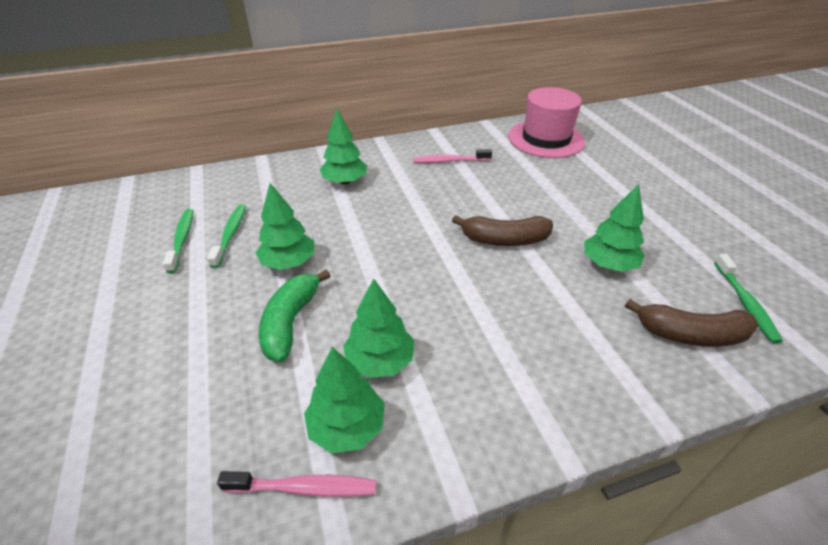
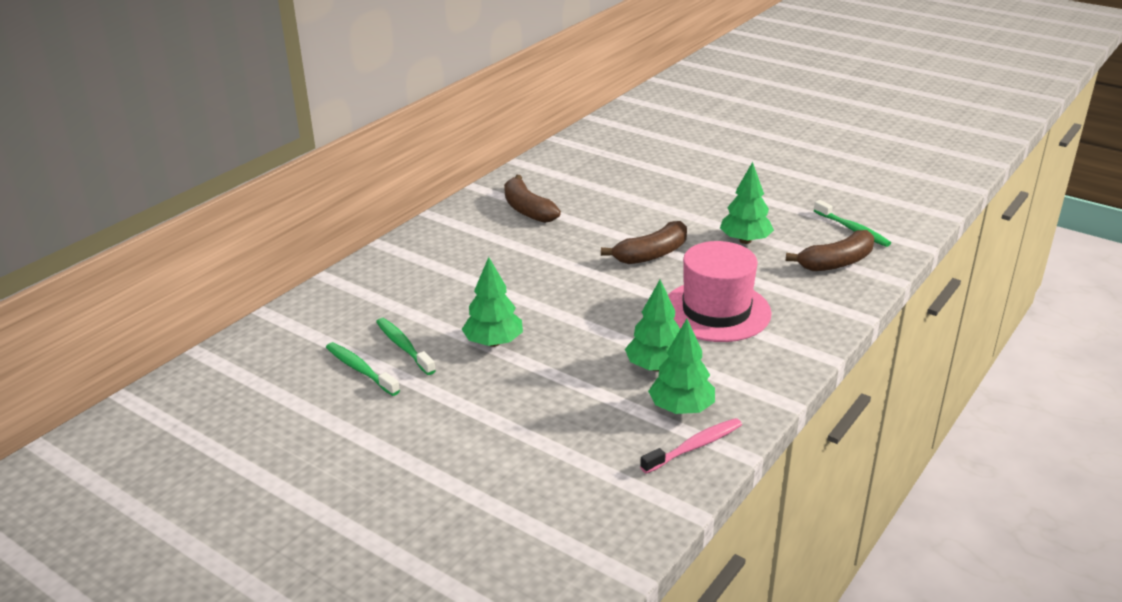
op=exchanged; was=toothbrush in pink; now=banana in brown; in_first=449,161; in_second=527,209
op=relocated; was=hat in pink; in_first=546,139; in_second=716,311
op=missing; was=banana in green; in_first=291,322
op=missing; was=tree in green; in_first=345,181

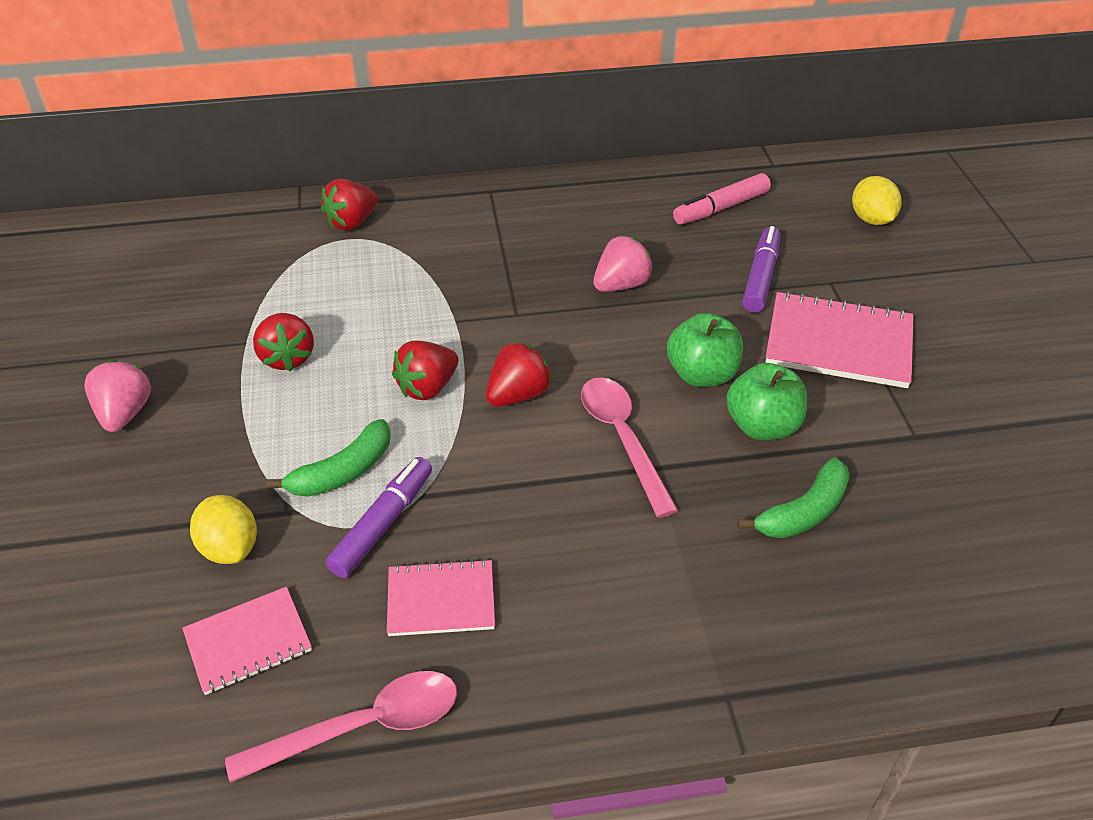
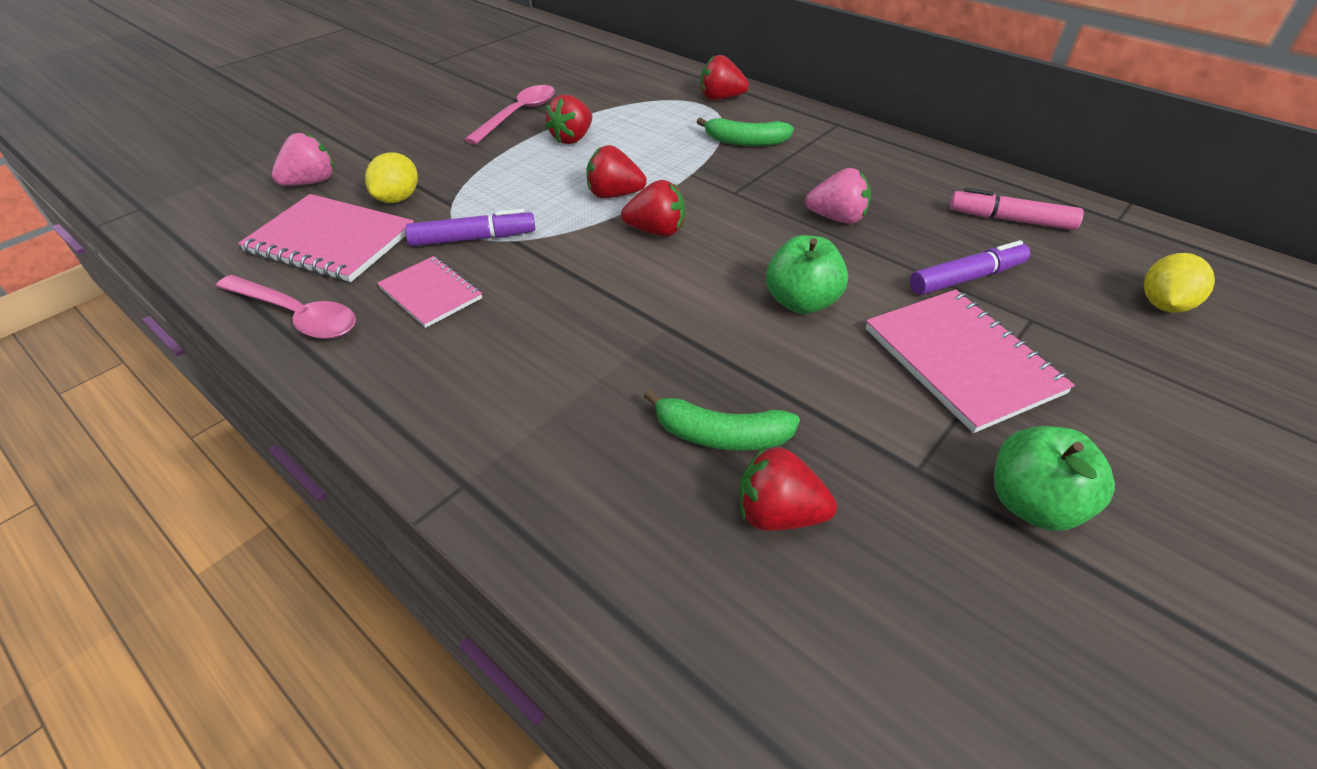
op=size; was=notebook in pink; in_first=248,642; in_second=331,241; ratio=1.65
op=relocated; was=strawberry in pink; in_first=125,413; in_second=311,182
op=relocated; was=spoon in pink; in_first=622,439; in_second=518,115
op=relocated; was=banana in green; in_first=343,472; in_second=745,142
op=appeared; now=strawberry in red; in_second=778,514
op=relocated; was=apple in green; in_first=762,426; in_second=1032,504

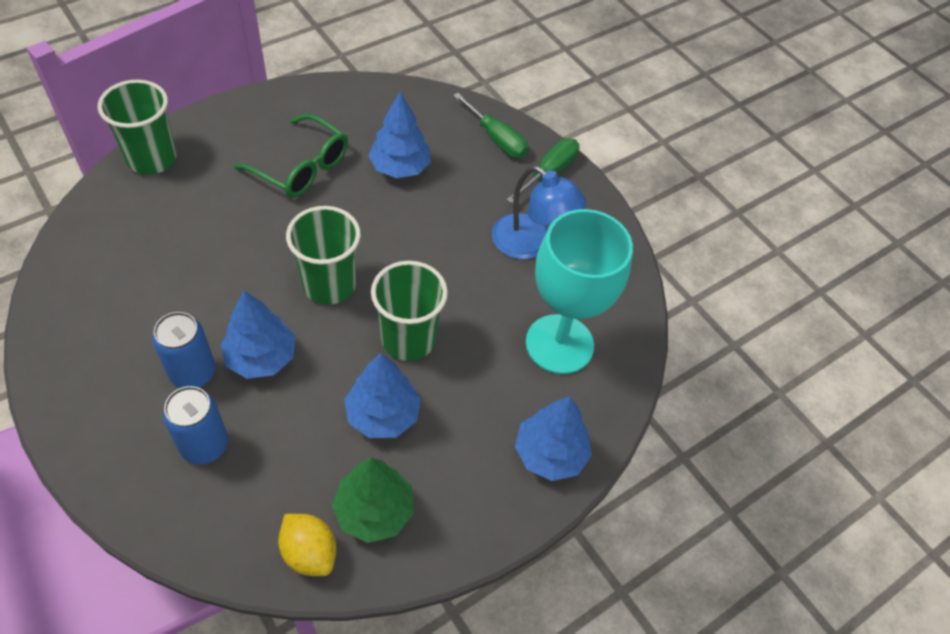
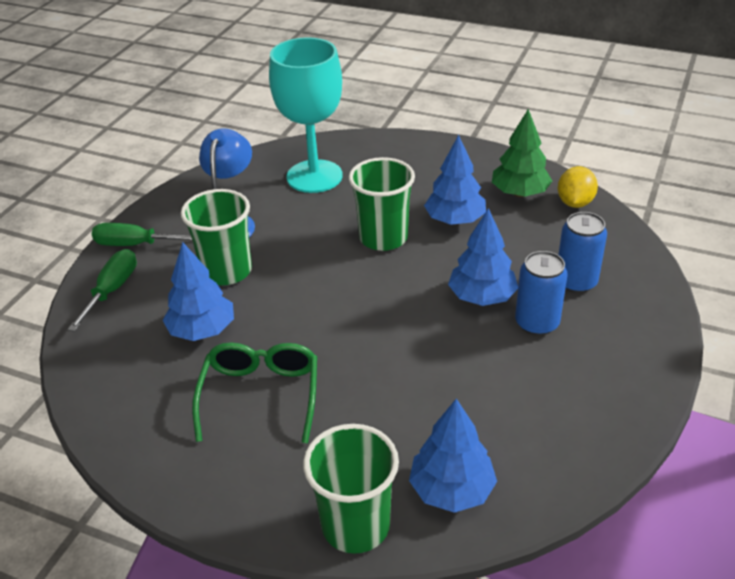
op=relocated; was=cup in green; in_first=329,284; in_second=227,271
op=relocated; was=tree in blue; in_first=550,454; in_second=452,490

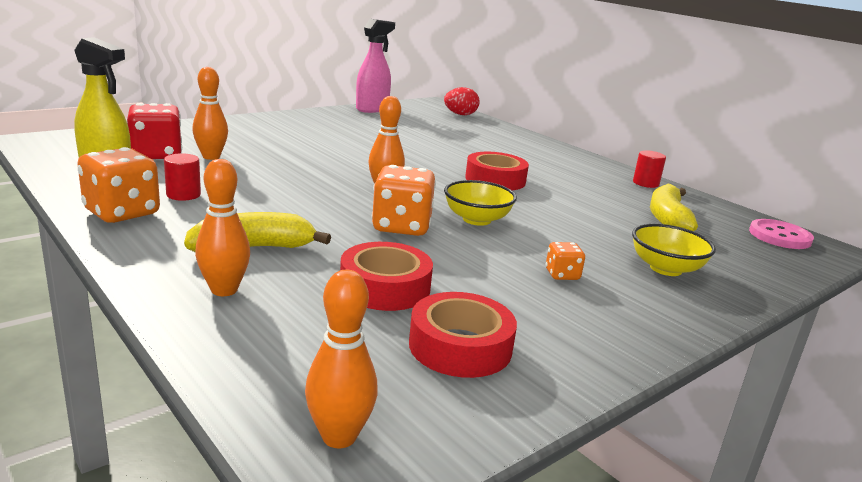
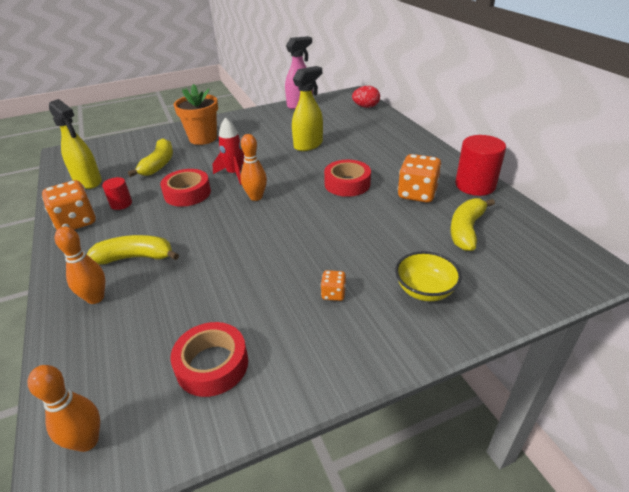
op=exchanged; was=bowling pin in orange; now=banana in yellow; in_first=211,157; in_second=159,164
op=relocated; was=tape in red; in_first=385,287; in_second=187,193
op=appeared; now=flower pot in orange; in_second=203,138
op=appeared; now=rocket in red; in_second=235,174
op=appeared; now=spray bottle in yellow; in_second=308,145
op=relocated; was=dice in orange; in_first=401,227; in_second=417,194
op=size; was=cylinder in red; in_first=645,183; in_second=475,185; ratio=1.85
op=missing; was=dice in red; in_first=156,155
op=missing; was=bowl in yellow; in_first=477,219
op=missing; was=button in pink; in_first=779,236

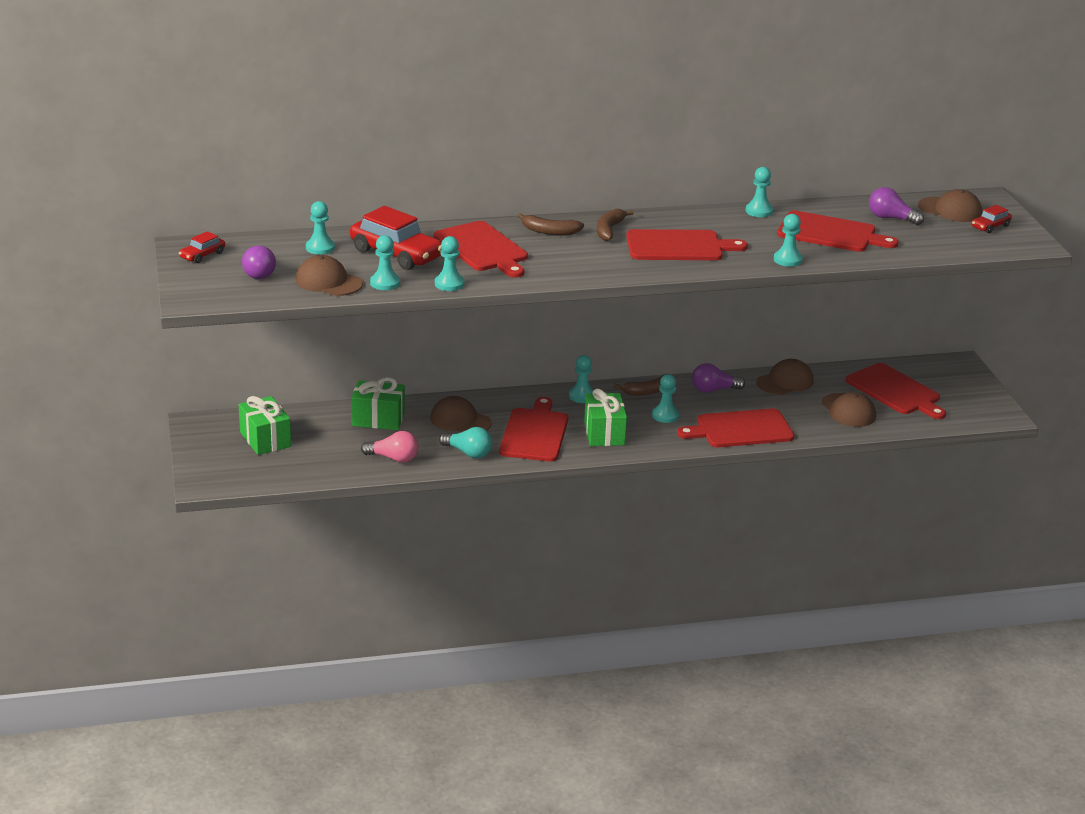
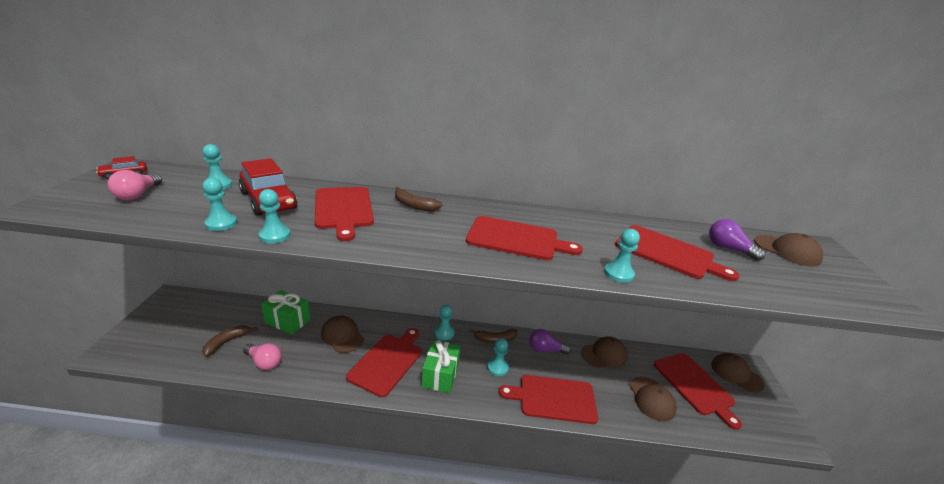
op=colour; was=light bulb in purple; now=light bulb in pink; in_first=258,272; in_second=138,195
op=relocated; was=banana in brown; in_first=609,230; in_second=227,342
op=relocated; was=cap in brown; in_first=328,282; in_second=736,374
op=missing; was=gift in green; in_first=265,439
op=missing; was=light bulb in turquoise; in_first=468,453
op=missing; was=pawn in turquoise; in_first=759,211
op=missing; was=car in red; in_first=990,226

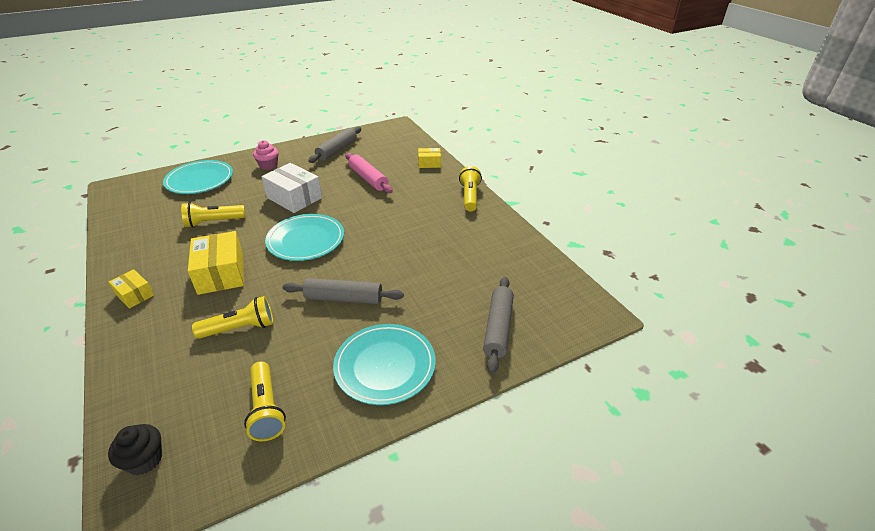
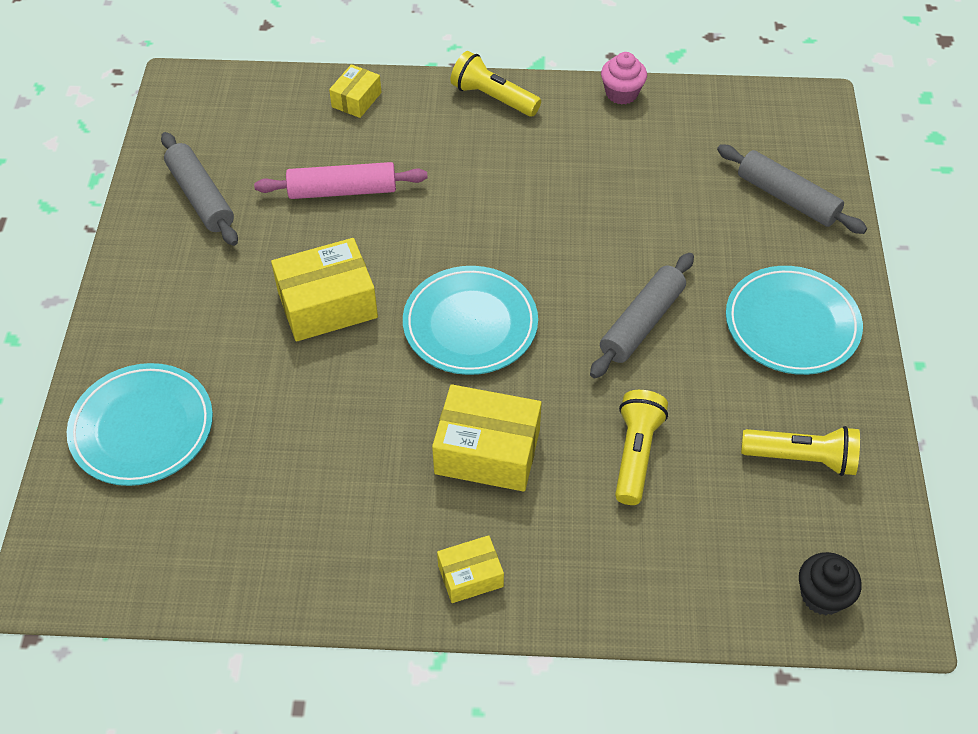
op=colour; was=box in white; now=box in yellow; in_first=294,198; in_second=327,304
op=relocated; was=cupcake in pink; in_first=268,165; in_second=621,93
op=missing; was=flashlight in yellow; in_first=214,222

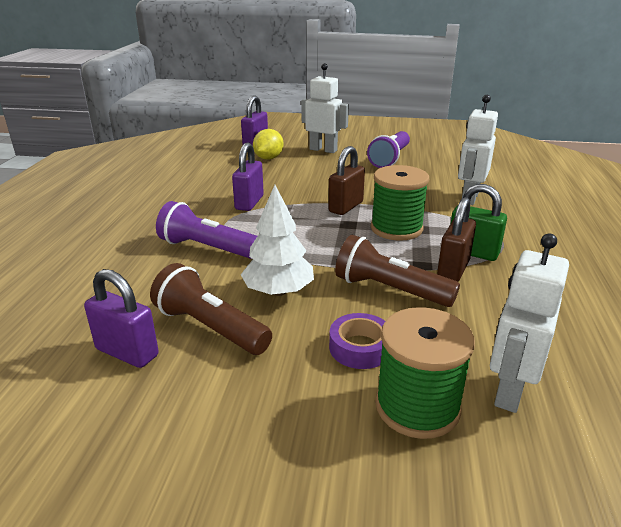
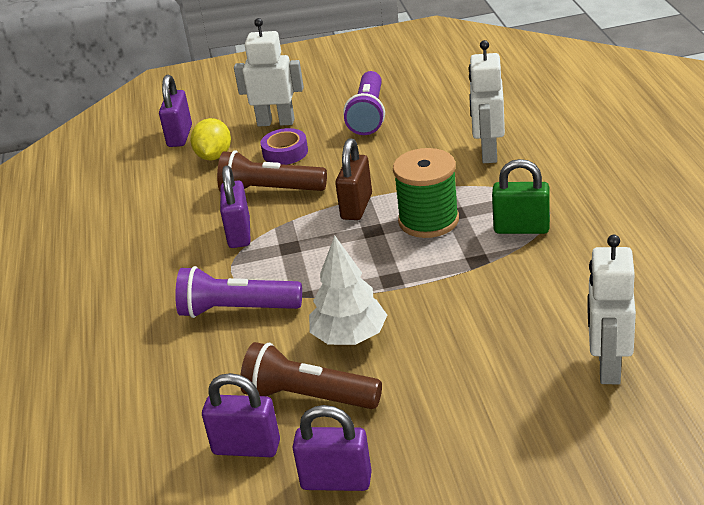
op=relocated; was=flashlight in brown; in_first=390,290; in_second=270,190
op=relocated; was=tape in purple; in_first=360,347; in_second=285,152
op=appeared; now=padlock in purple; in_second=336,481
op=missing; was=spool in green; in_first=417,406
op=missing; was=padlock in brown; in_first=453,269

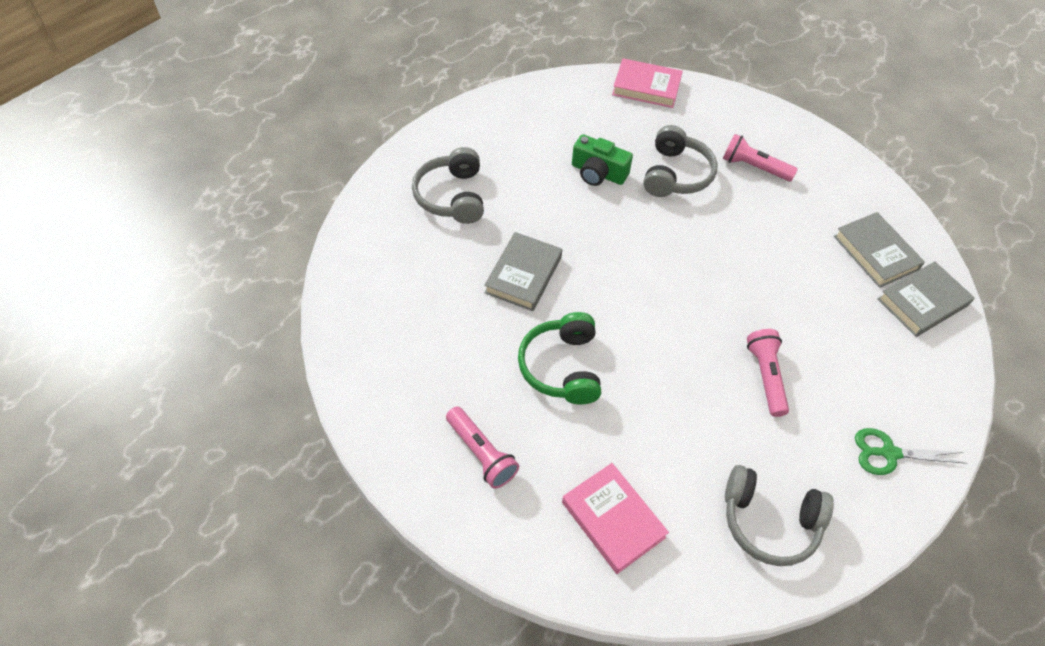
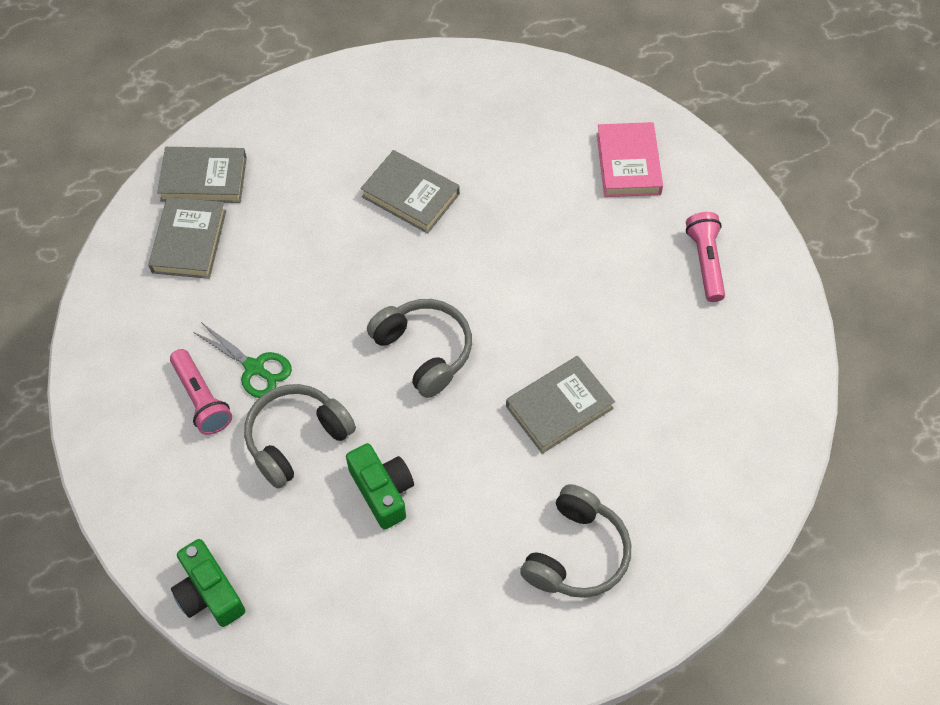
op=exchanged; was=book in pink; now=camera in green; in_first=646,87; in_second=209,593
op=relocated; was=scissors in green; in_first=889,453; in_second=254,368
op=exchanged; was=flashlight in pink; now=book in grey; in_first=765,376; in_second=410,195
op=relocated; was=headphones in grey; in_first=769,522; in_second=424,351
op=missing; was=headphones in green; in_first=562,367

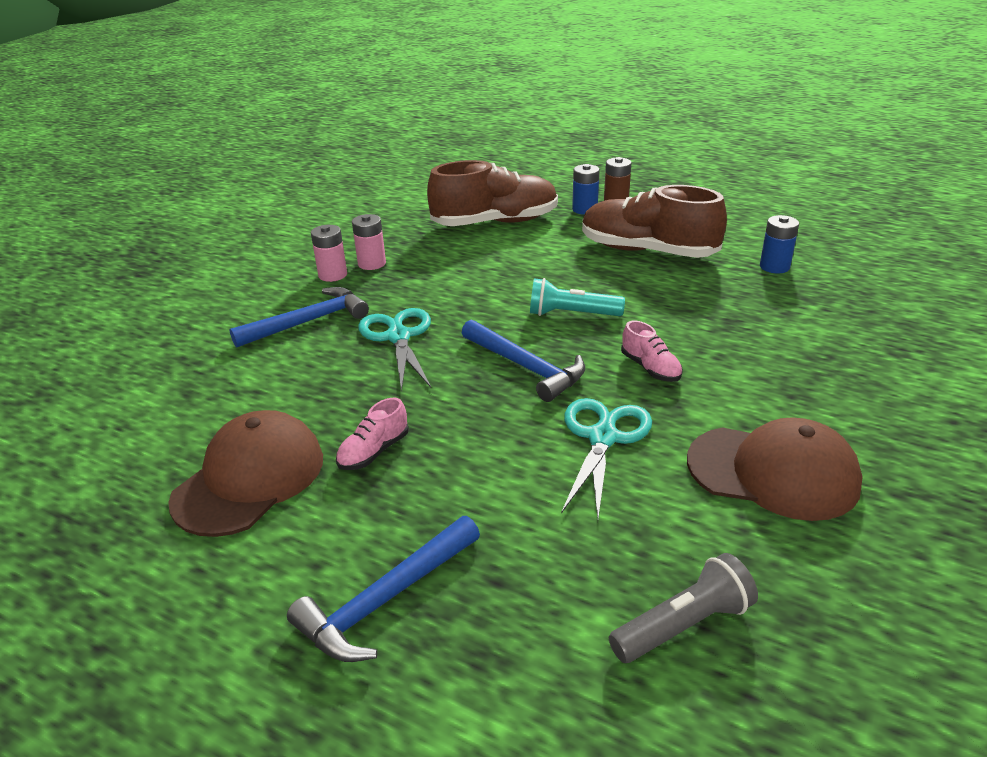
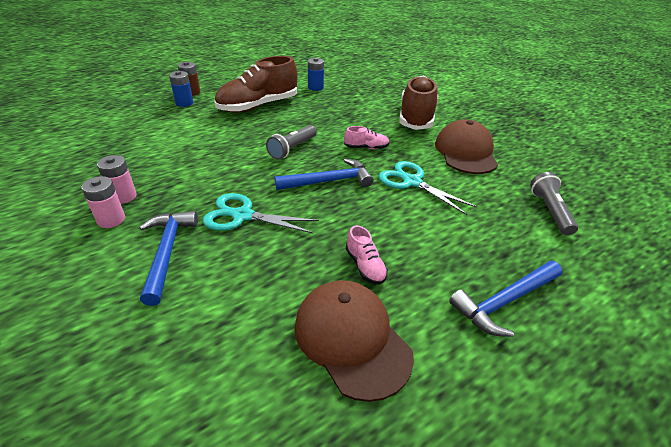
op=colour; was=flashlight in turquoise; now=flashlight in grey; in_first=571,314; in_second=292,149
op=relocated; was=shoe in brown; in_first=495,222; in_second=416,117
op=spun; was=cap in brown; in_first=773,472; in_second=465,152; clockwise=-45
op=spun; was=hammer in blue; in_first=385,599; in_second=504,301; clockwise=75

